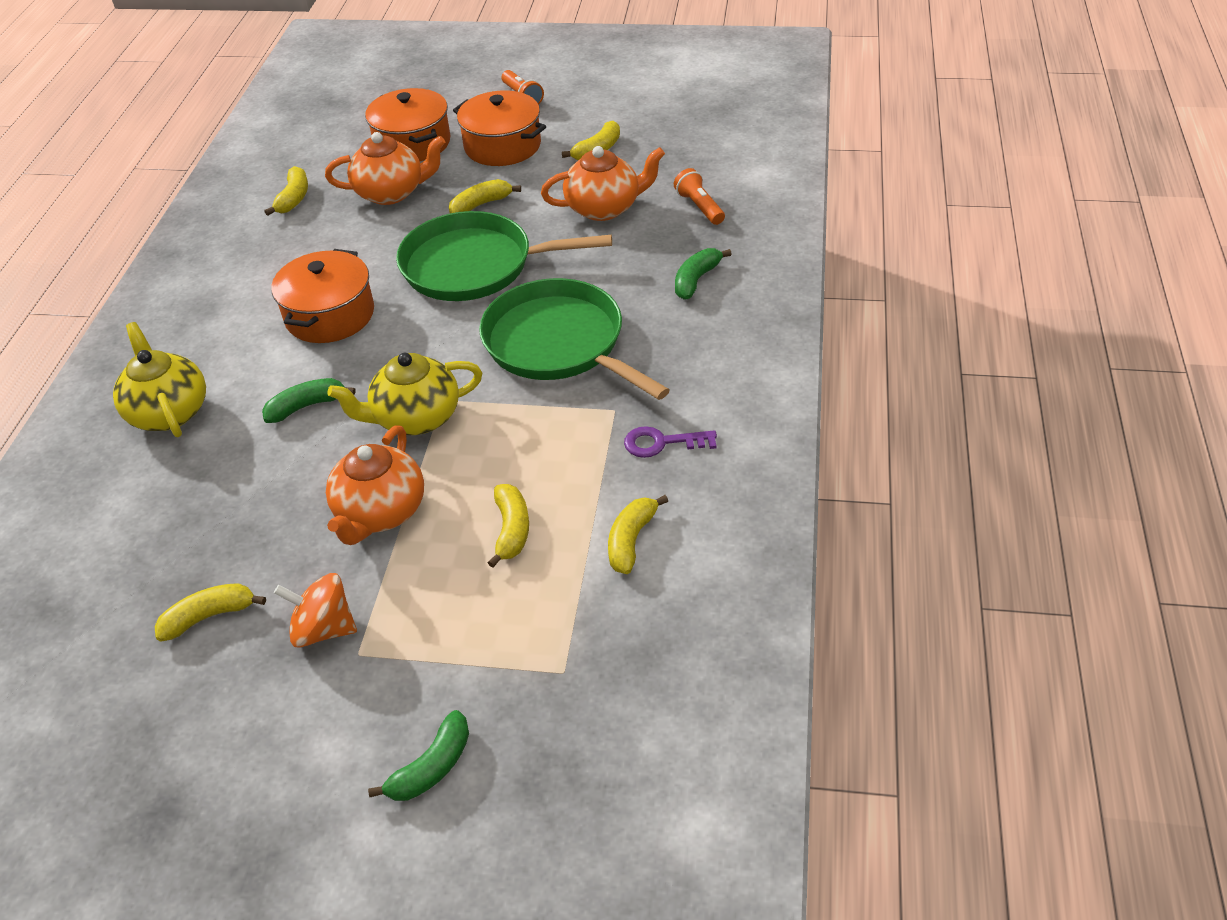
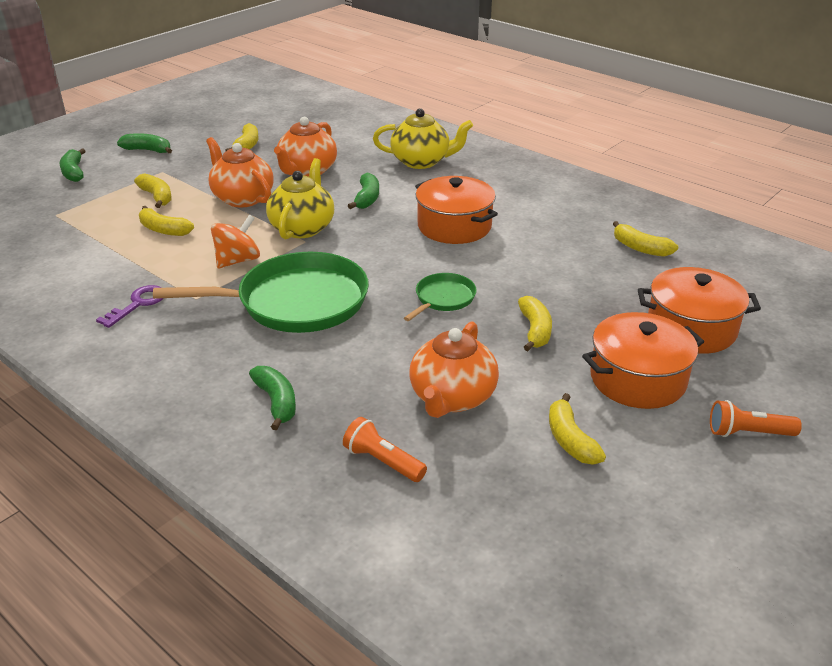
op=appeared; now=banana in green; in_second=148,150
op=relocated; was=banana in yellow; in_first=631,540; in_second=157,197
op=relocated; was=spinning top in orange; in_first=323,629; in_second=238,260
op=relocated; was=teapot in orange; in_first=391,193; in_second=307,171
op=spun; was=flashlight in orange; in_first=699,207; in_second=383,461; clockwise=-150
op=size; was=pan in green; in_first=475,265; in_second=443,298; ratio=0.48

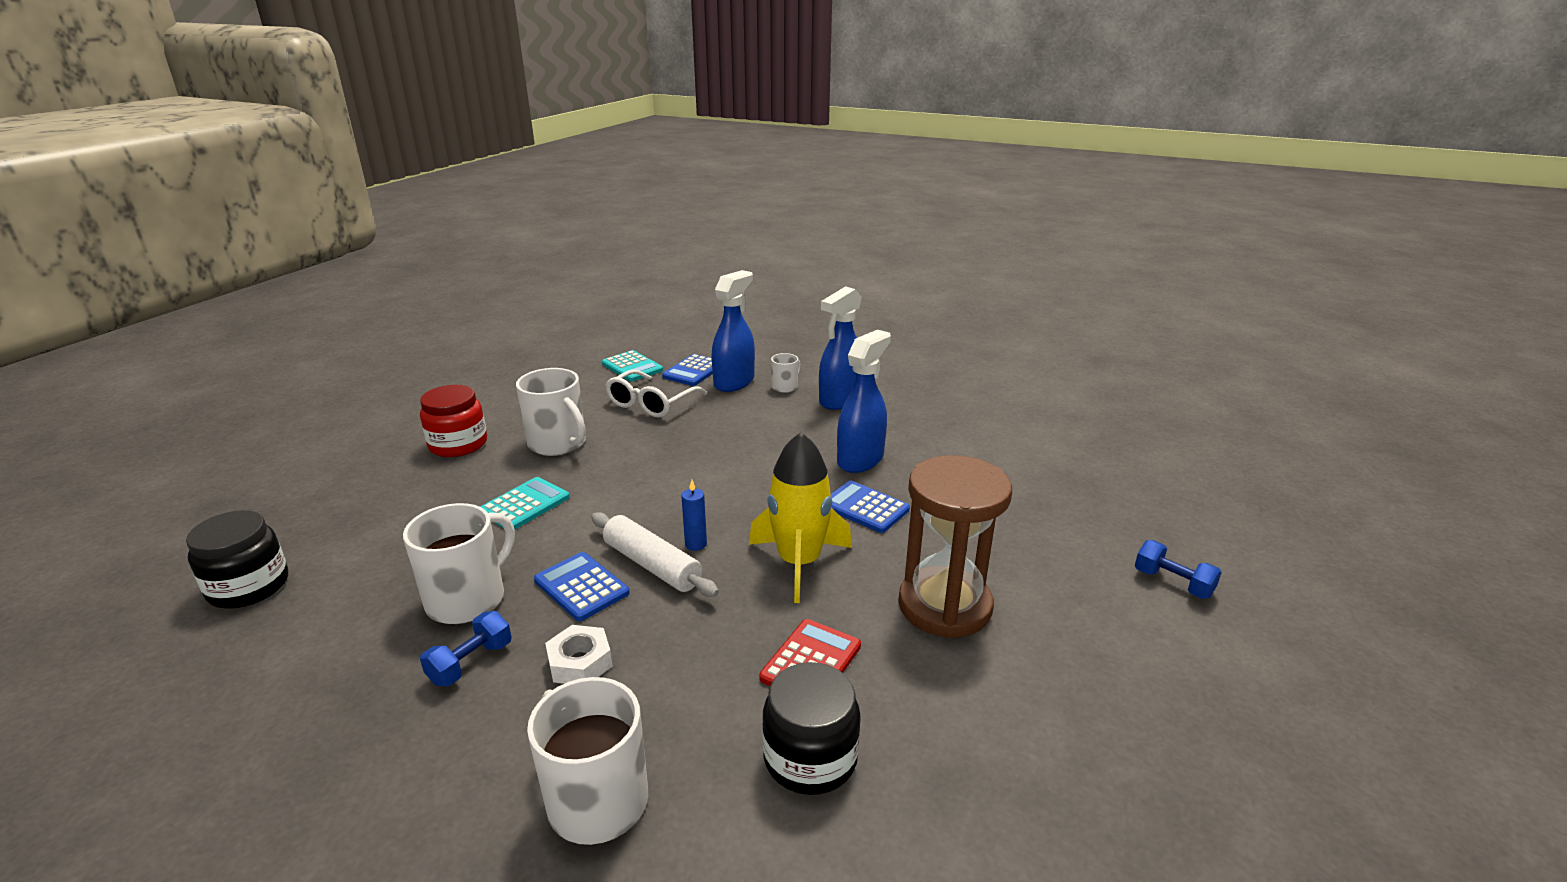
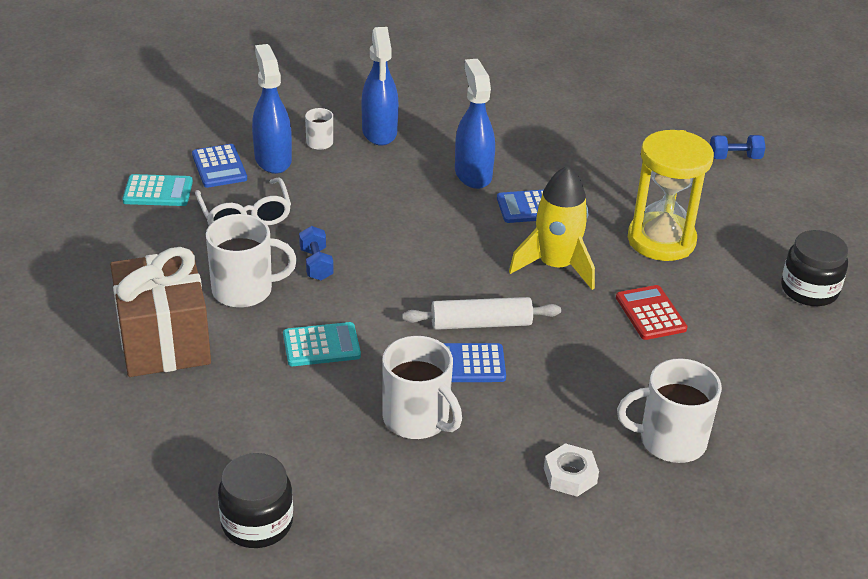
op=exchanged; was=jar in red; now=gift in brown; in_first=458,444; in_second=164,341
op=spun; was=calculator in turquoise; in_first=525,505; in_second=321,345; clockwise=90
op=relocated; was=dumbbell in blue; in_first=471,663; in_second=316,264
op=spun; was=mug in white; in_first=468,599; in_second=417,419; clockwise=150
op=relocated; was=nut in white; in_first=580,662; in_second=570,475
op=colour; was=hourglass in brown; now=hourglass in yellow; in_first=944,606; in_second=661,240
op=relocated; was=jar in black; in_first=810,758; in_second=809,290
op=missing; was=candle in blue; in_first=696,544

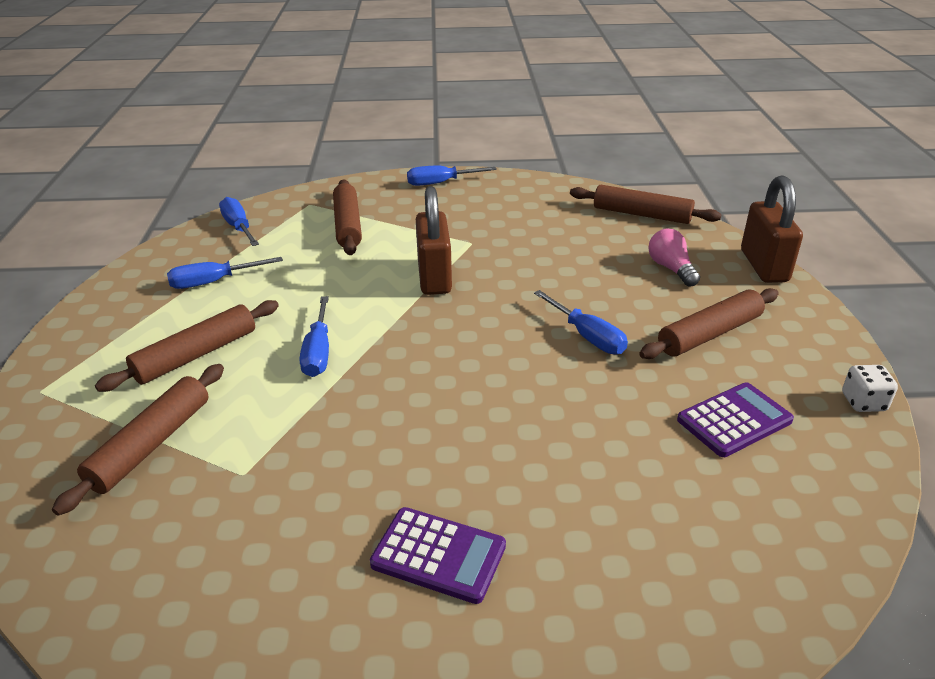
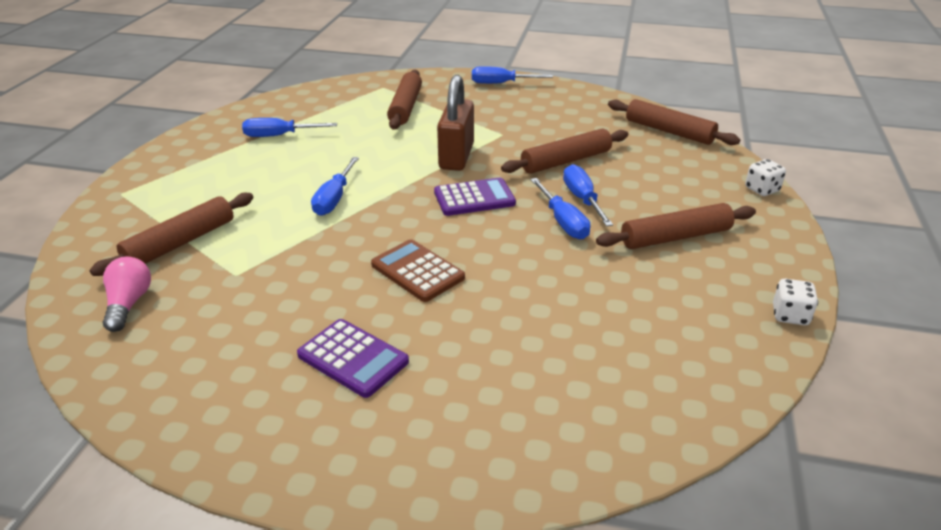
op=relocated; was=light bulb in pink; in_first=671,268; in_second=129,304
op=appeared; now=calculator in brown; in_second=417,271
op=relocated; was=calculator in purple; in_first=734,420; in_second=474,198
op=relocated; was=rolling pin in brown; in_first=196,355; in_second=565,161
op=relocated; was=screwdriver in blue; in_first=238,227; in_second=582,199
op=exchanged; was=padlock in brown; now=dice in white; in_first=764,266; in_second=762,189

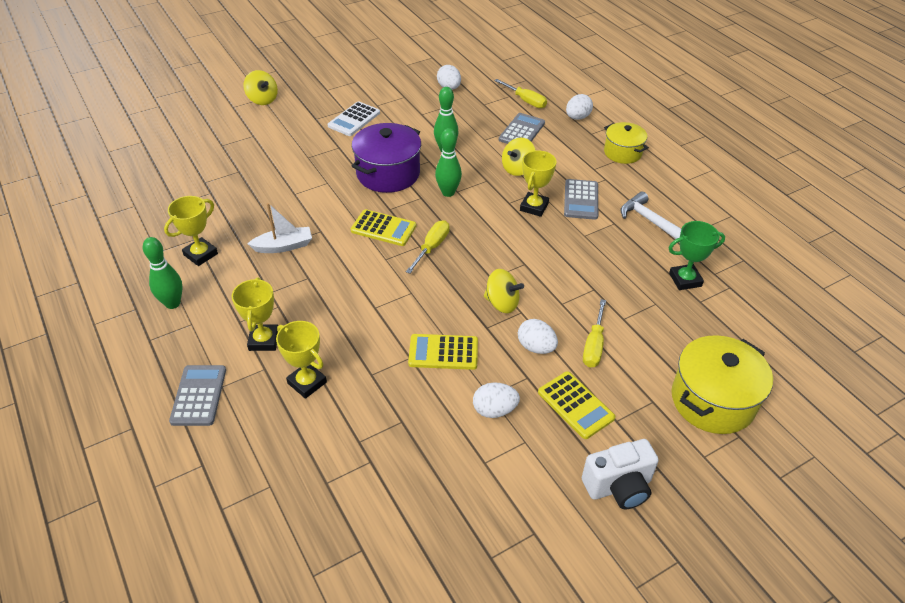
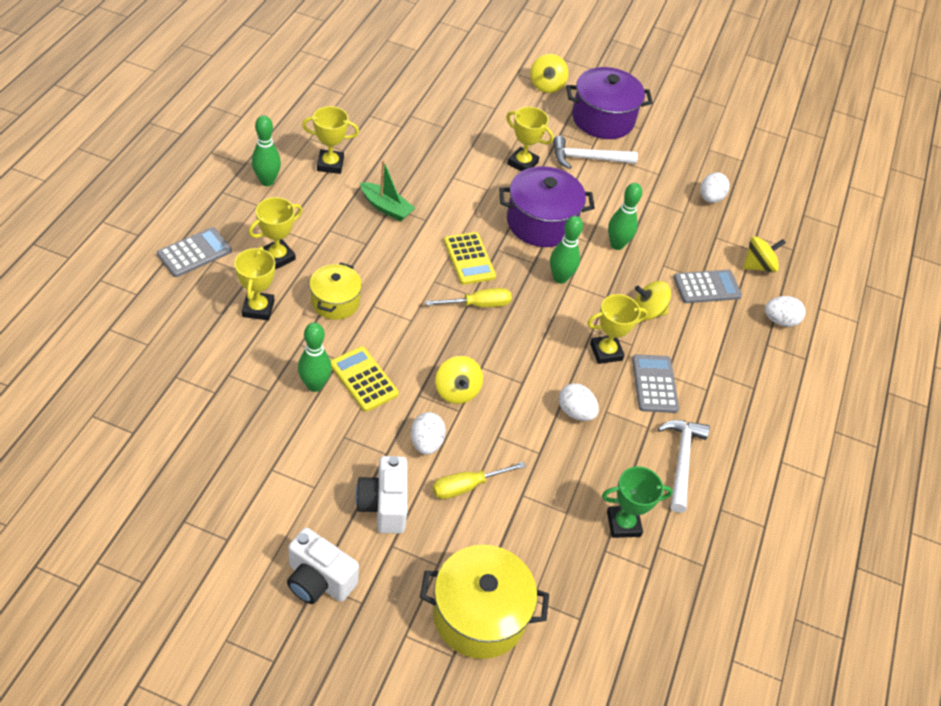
op=appeared; now=bowling pin in green; in_second=315,385
op=relocated; was=pot in yellow; in_first=622,153; in_second=335,302
op=exchanged; was=calculator in yellow; now=camera in white; in_first=575,405; in_second=384,505
op=colour; was=boat in white; now=boat in green; in_first=283,246; in_second=386,207
op=appeared; now=trophy in yellow; in_second=522,163
op=exchanged; was=calculator in white; now=hammer in white; in_first=354,119; in_second=587,158
op=relocated; was=egg in white; in_first=494,410; in_second=575,412
op=appeared; now=pot in purple; in_second=602,119
op=spun; was=trophy in green; in_first=685,280; in_second=623,524; clockwise=-45
op=spun; was=calculator in grey; in_first=581,200; in_second=654,384; clockwise=120
op=exchanged; was=screwdriver in yellow; now=spinning top in yellow; in_first=525,101; in_second=758,266

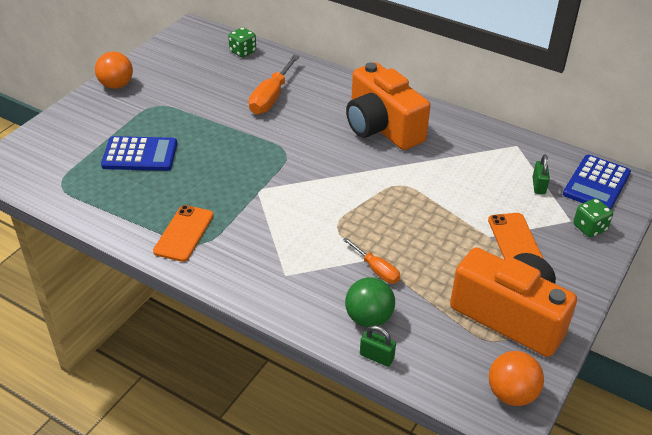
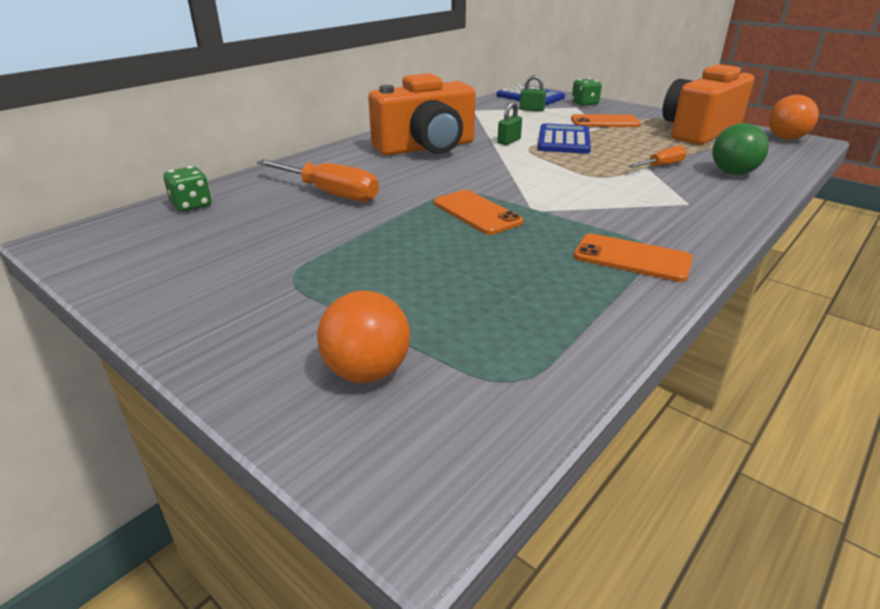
op=relocated; was=ball in orange; in_first=116,85; in_second=367,372
op=appeared; now=phone in orange; in_second=476,212
op=relocated; was=padlock in green; in_first=376,356; in_second=509,141
op=relocated; was=calculator in blue; in_first=140,155; in_second=564,140

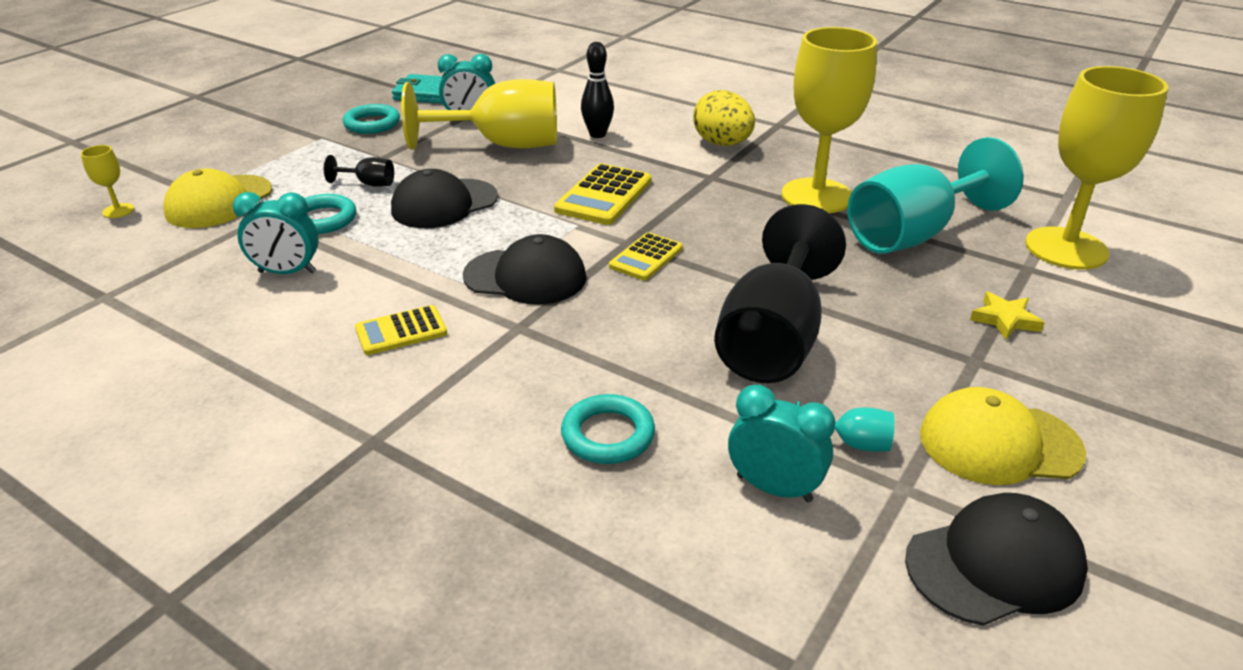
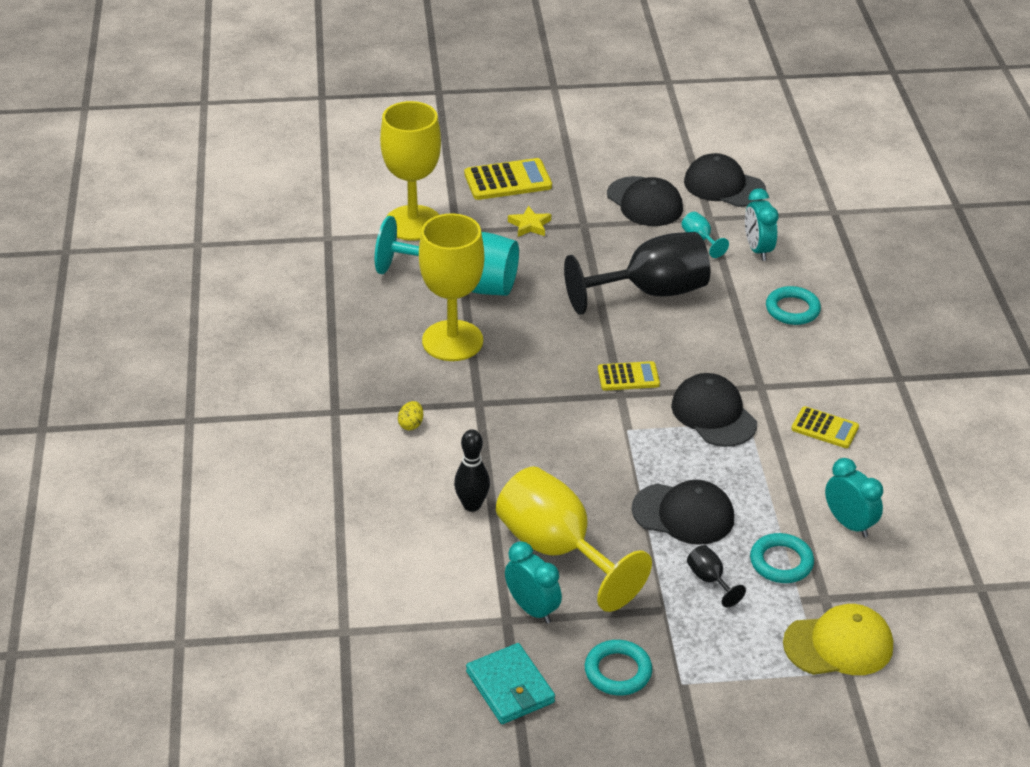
op=size; was=egg in yellow; in_first=722,144; in_second=411,424; ratio=0.46
op=relocated; was=calculator in yellow; in_first=604,196; in_second=508,181
op=colour; was=cap in yellow; now=cap in black; in_first=999,443; in_second=645,202
op=missing; was=goblet in yellow; in_first=118,211

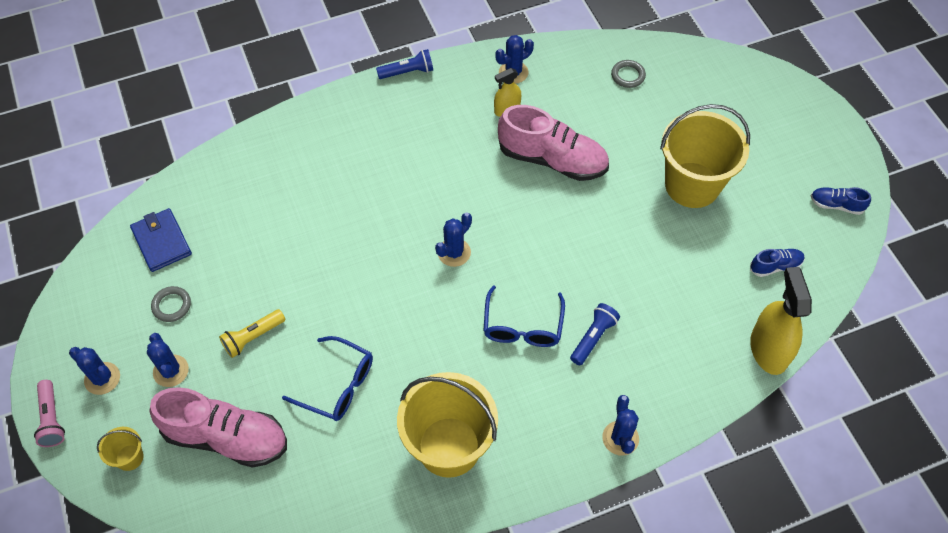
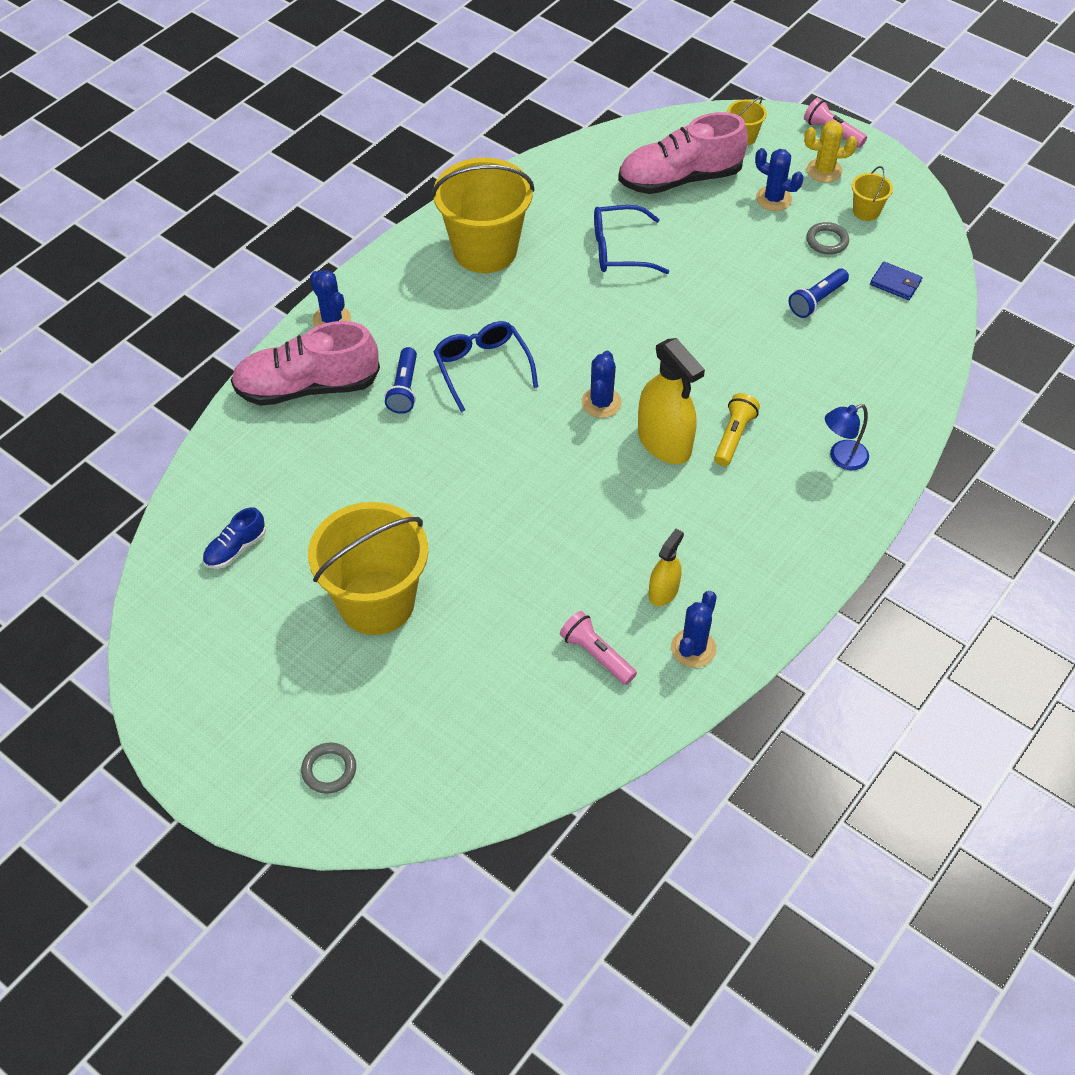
op=relocated; was=shoe in pink; in_first=552,160; in_second=307,387
op=relocated; was=ring in grey; in_first=628,76; in_second=329,770
op=appeared; now=flashlight in pink; in_second=596,655
op=relocated; was=spray bottle in yellow; in_first=768,349; in_second=664,442
op=relocated; was=flashlight in yellow; in_first=253,337; in_second=733,436
op=relocated; was=flashlight in blue; in_first=407,72; in_second=817,300
op=colour; was=cactus in blue; now=cactus in yellow; in_first=102,378; in_second=824,171
op=appeared; now=lamp in blue; in_second=841,458
op=appeared; now=bucket in yellow; in_second=866,211
op=size; was=wallet in blue; in_first=162,242; in_second=895,283; ratio=0.65
op=missing; was=shoe in blue; in_first=836,205

